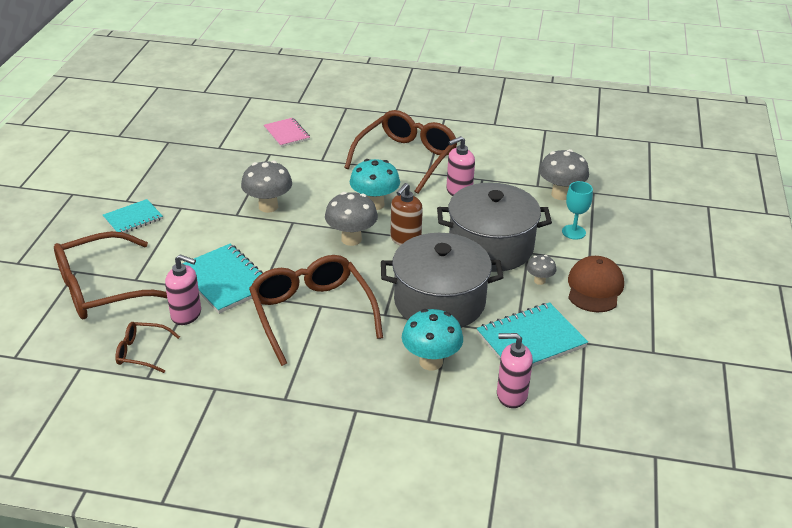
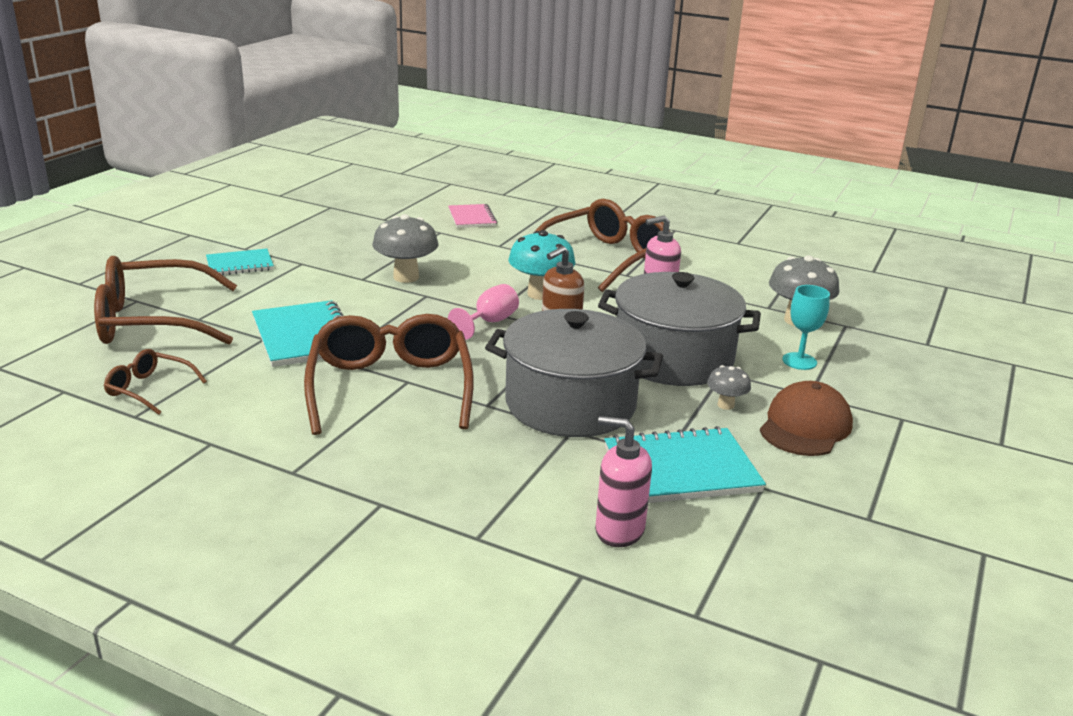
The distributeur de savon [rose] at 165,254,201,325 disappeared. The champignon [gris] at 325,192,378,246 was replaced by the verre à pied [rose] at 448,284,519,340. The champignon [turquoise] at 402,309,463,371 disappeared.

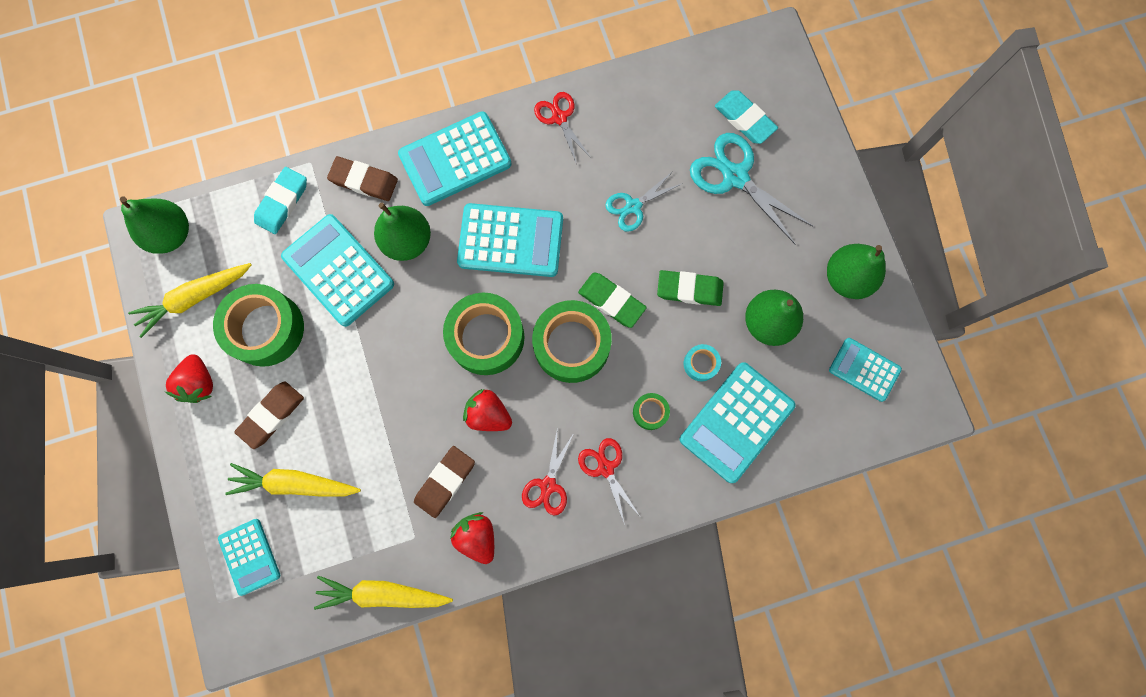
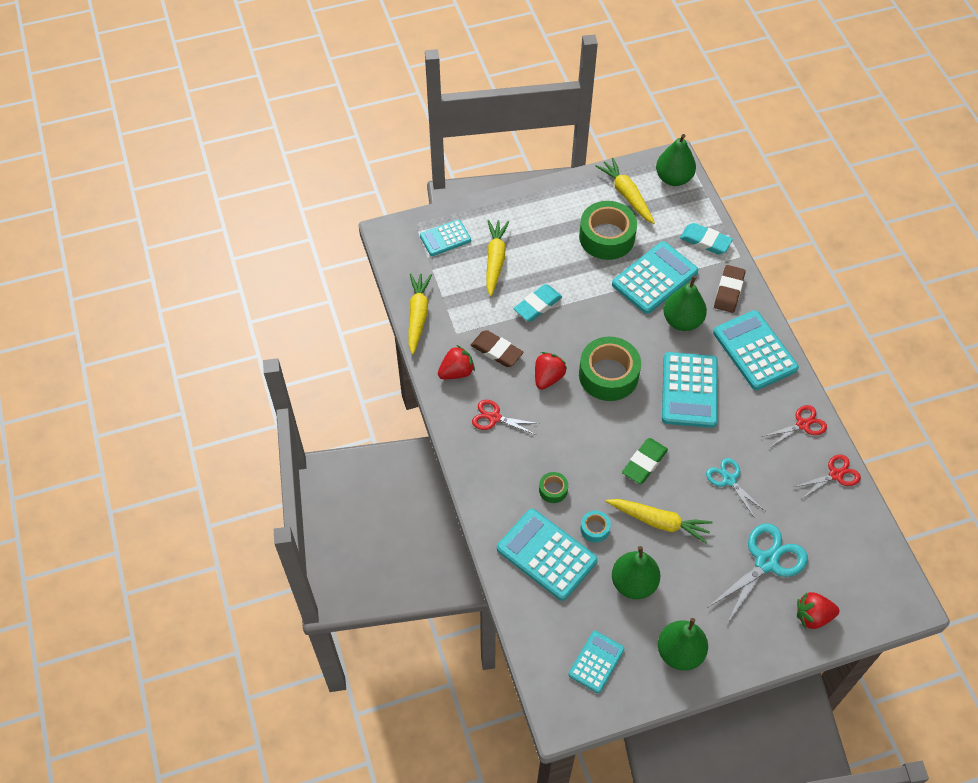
The fraise [rouge] moved from 165,354,213,403 to 797,592,839,629. The gomme [marron] at 234,382,304,449 disappeared. The ruban adhésif [vert] at 532,300,612,383 disappeared. The ciseaux [rouge] moved from 578,438,640,525 to 795,454,861,498. The gomme [vert] at 657,270,724,306 was replaced by the carotte [jaune] at 606,499,713,544. The gomme [turquoise] moved from 715,90,778,144 to 513,284,562,322.

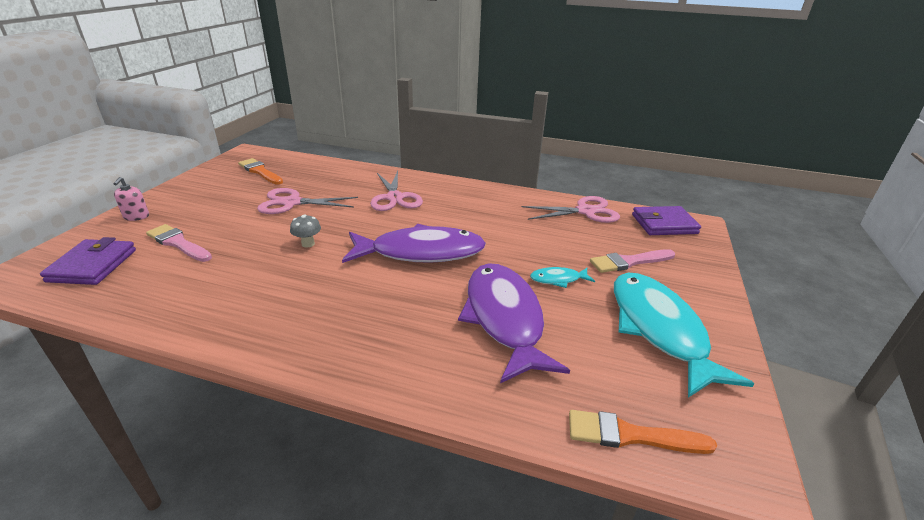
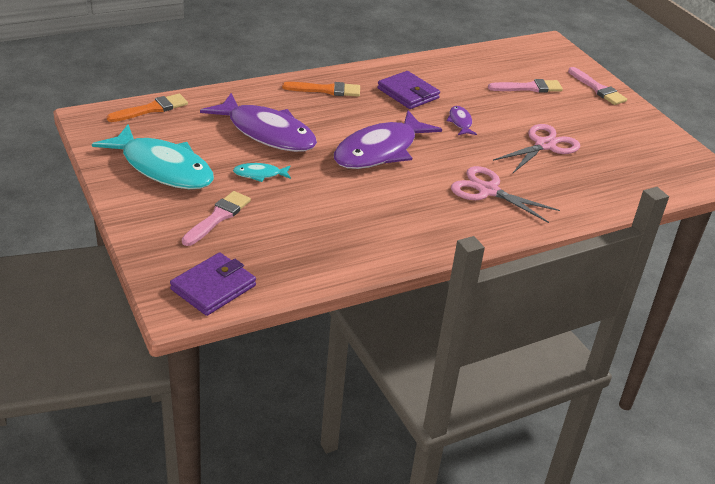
The portefeuille [violet] moved from 40,237,136,285 to 377,71,440,109. The distributeur de savon [rose] at 114,177,149,221 was replaced by the pinceau [rose] at 568,67,627,105. The pinceau [orange] moved from 238,158,283,185 to 282,82,360,97. The champignon [gris] at 290,214,321,247 was replaced by the poisson [violet] at 446,106,477,135. The ciseaux [rose] at 522,196,620,223 disappeared. The poisson [turquoise] at 530,267,595,288 turned 135 degrees counterclockwise.

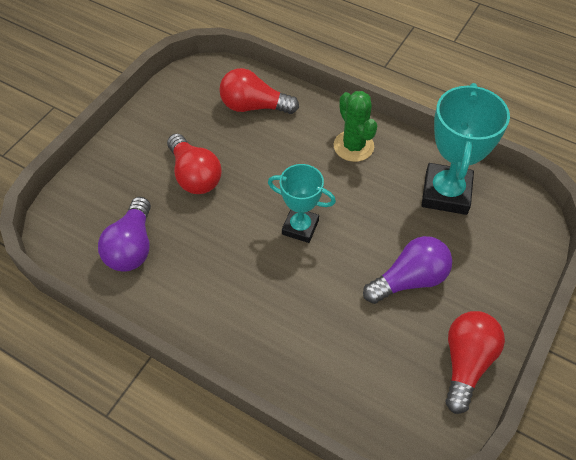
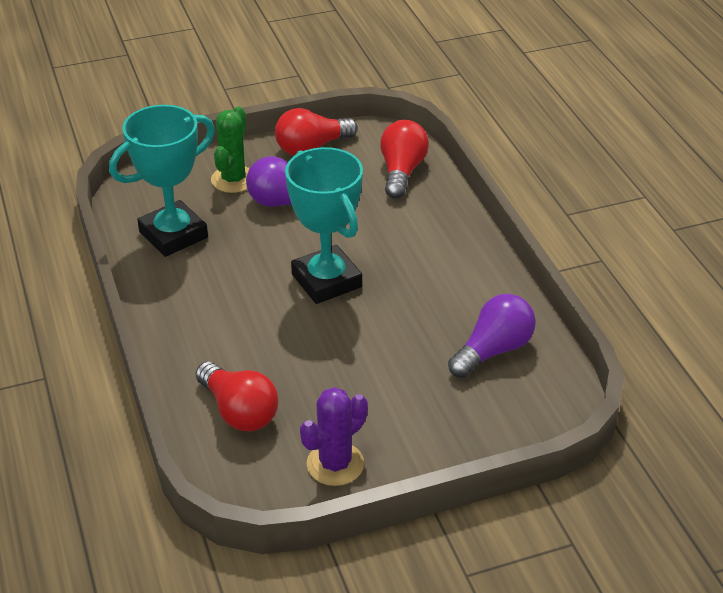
The ampoule [rouge] moved from 167,133,222,194 to 380,120,429,199. The trophée [turquoise] at 268,164,336,243 changed to 1.60 times the size. The cactus [vert] moved from 334,91,377,162 to 211,107,250,193. The cactus [violet] at 300,387,368,486 appeared.

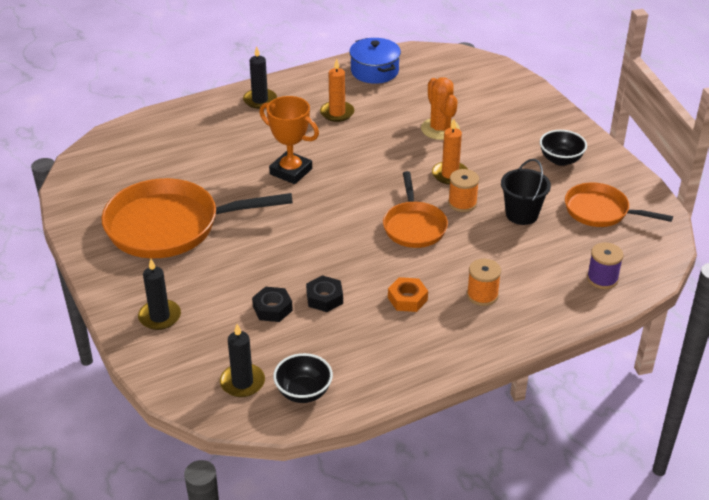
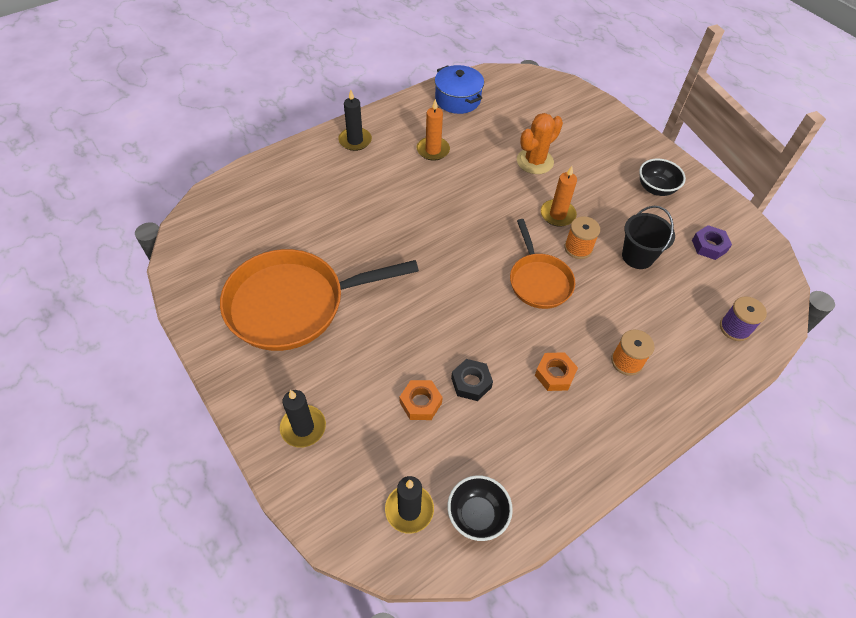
The écrou [noir] at 252,287,293,322 became the écrou [orange] at 400,380,443,420. The trophée [orange] at 259,96,319,184 disappeared. The cactus [orange] at 421,77,460,140 turned 75 degrees clockwise. The poêle [orange] at 565,183,673,227 was replaced by the écrou [violet] at 692,225,732,260.

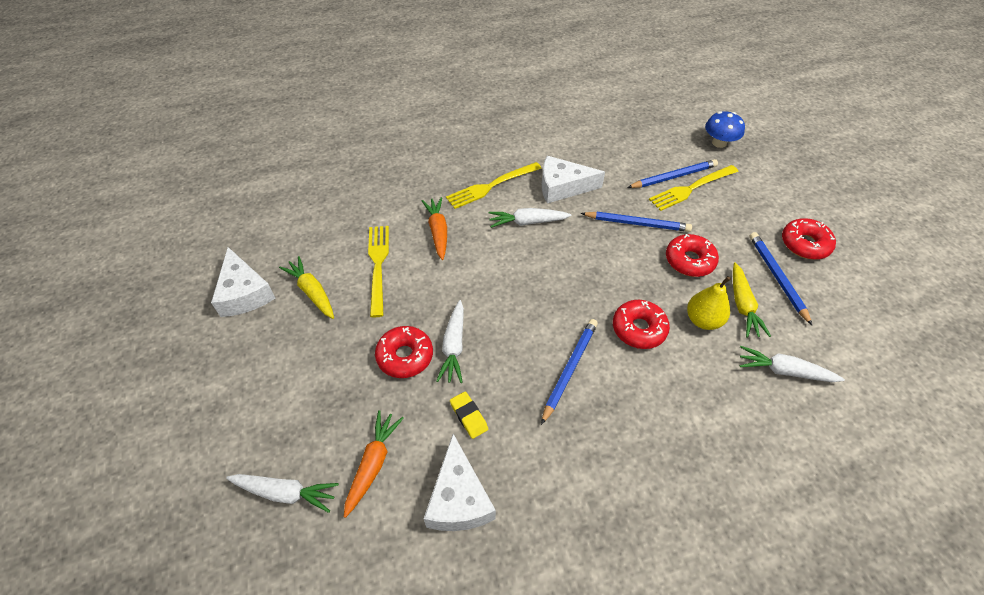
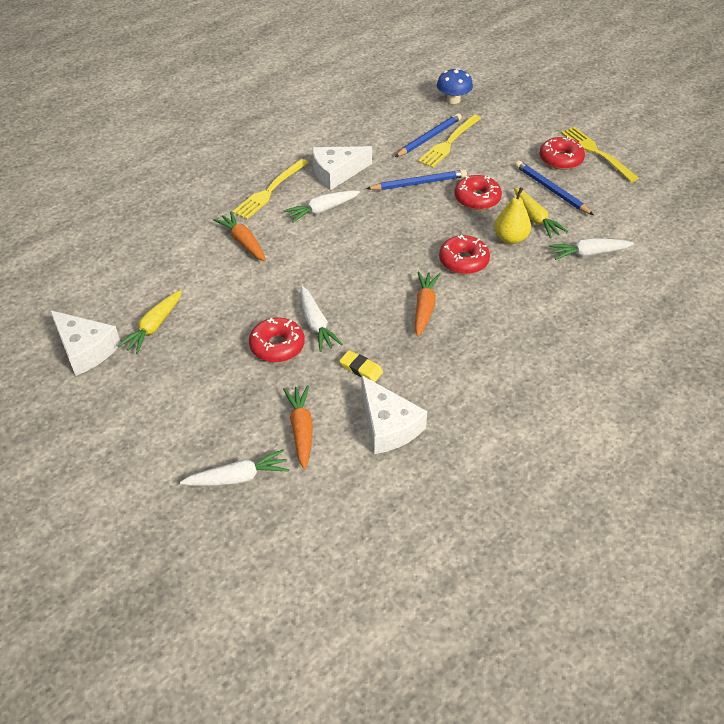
The carotte [jaune] at 279,256,334,319 turned 90 degrees counterclockwise. The fourchette [jaune] moved from 368,226,389,317 to 561,127,639,182. The crayon [bleu] at 541,319,598,425 was replaced by the carotte [orange] at 415,271,440,337.

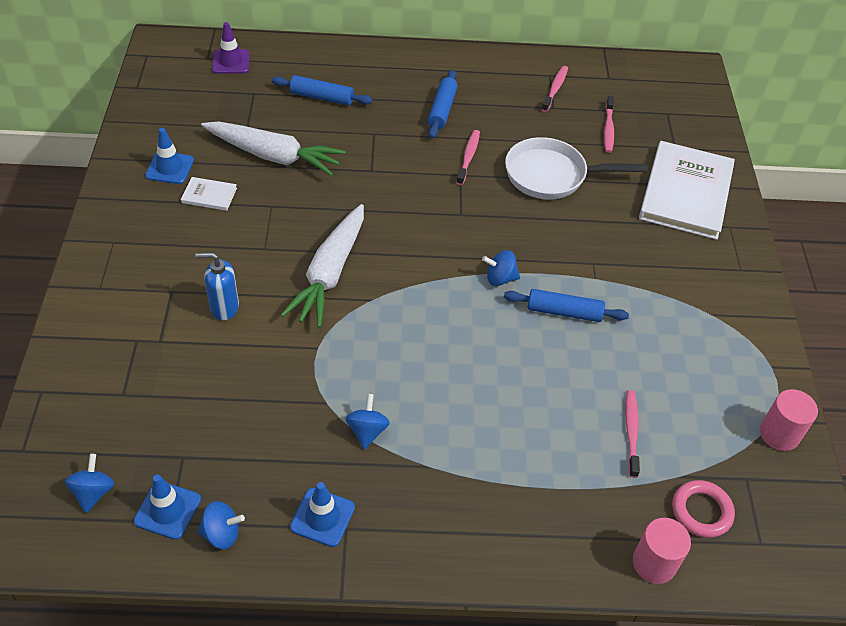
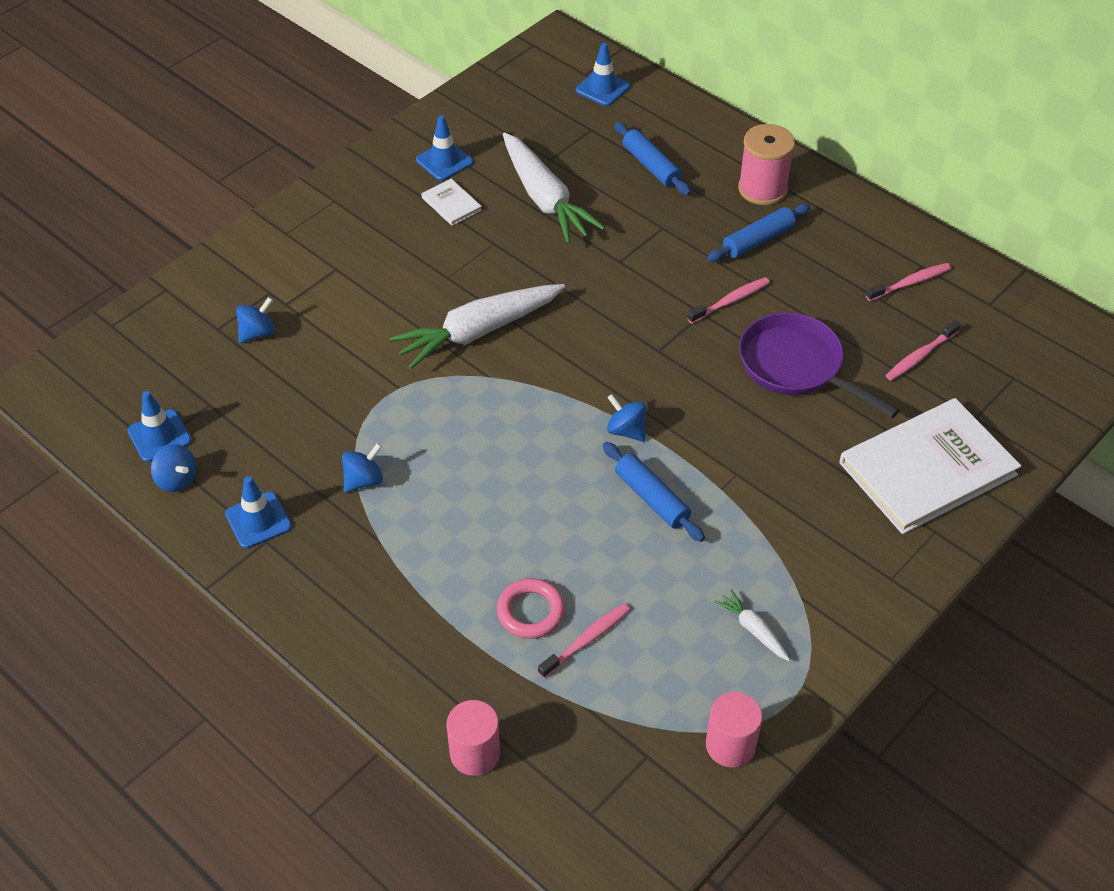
The toupie [bleu] moved from 65,454,114,513 to 236,297,275,343. The distributeur de savon [bleu] at 195,252,239,321 disappeared. The cône de chantier [violet] at 212,22,250,74 became the cône de chantier [bleu] at 576,43,630,106. The poêle [blanc] at 505,137,648,199 became the poêle [violet] at 739,312,900,418. The anneau [rose] moved from 672,480,735,538 to 497,578,565,639. The carotte [blanc] at 714,589,790,661 appeared. The bobine [rose] at 738,124,795,205 appeared.

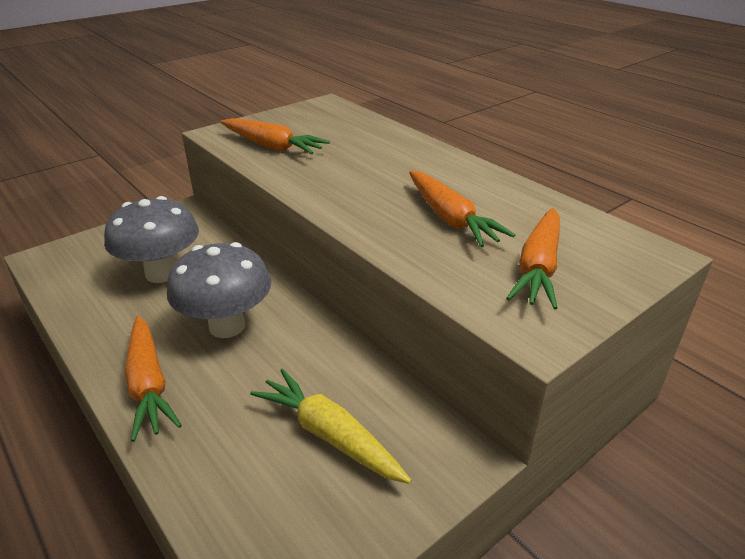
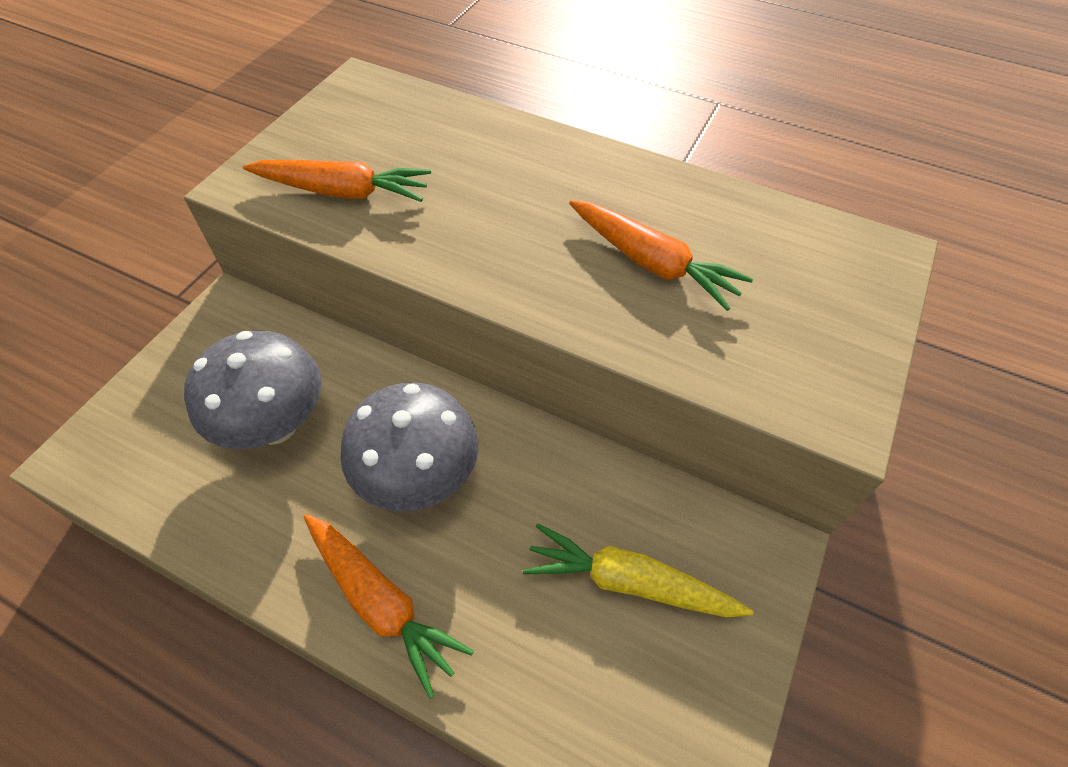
The carotte [orange] at 506,208,560,309 disappeared.

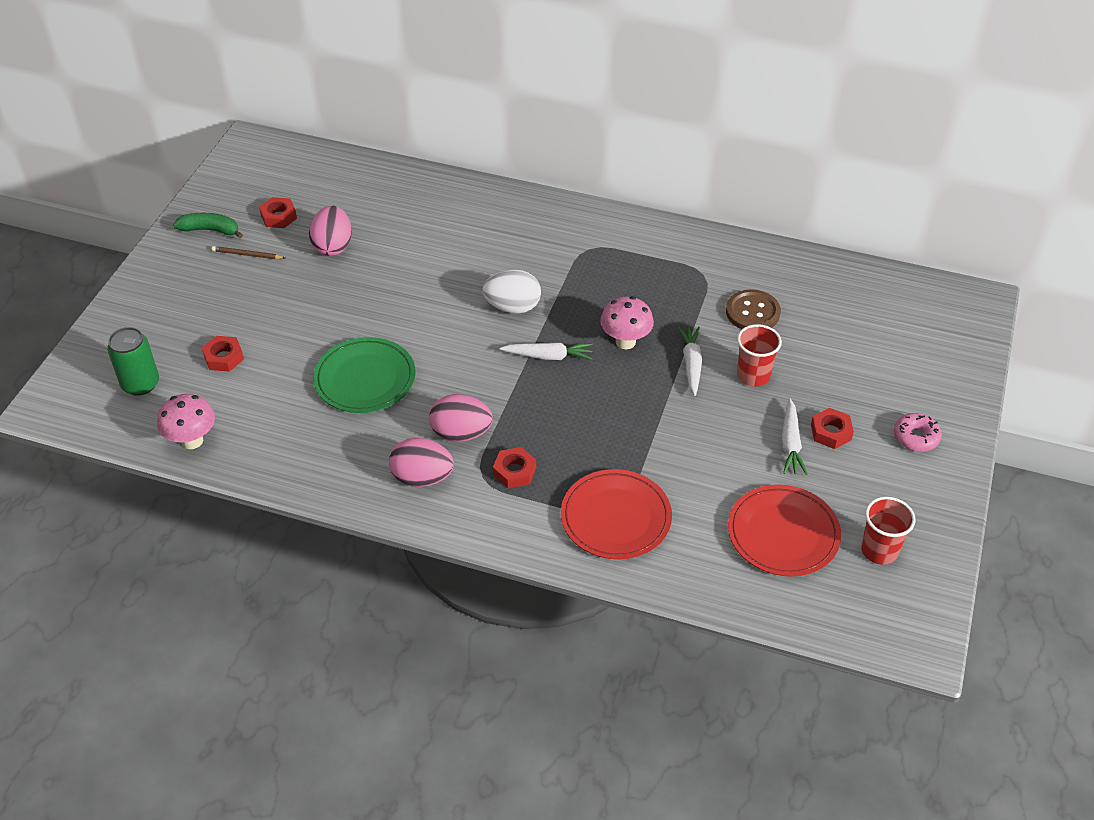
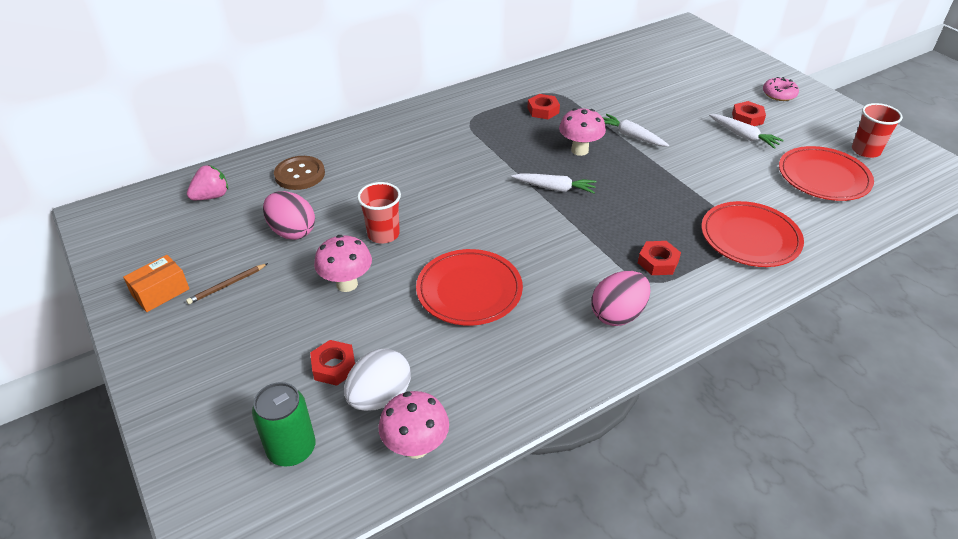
The banane [vert] at 173,213,243,238 was replaced by the boîte [orange] at 123,255,190,312. The écrou [rouge] moved from 259,197,297,228 to 528,94,560,119. The assiette [vert] at 313,337,415,413 became the assiette [rouge] at 416,249,523,326. The œuf [rose] at 429,394,493,442 disappeared. The œuf [blanc] moved from 482,269,541,314 to 344,349,411,411. The carotte [blanc] at 500,342,593,360 turned 60 degrees clockwise. The bouton [marron] moved from 726,289,781,329 to 274,156,325,190. The gobelet [rouge] moved from 737,324,782,387 to 357,182,401,243. The fraise [rose] at 187,165,228,200 appeared. The champignon [rose] at 314,235,372,292 appeared.

